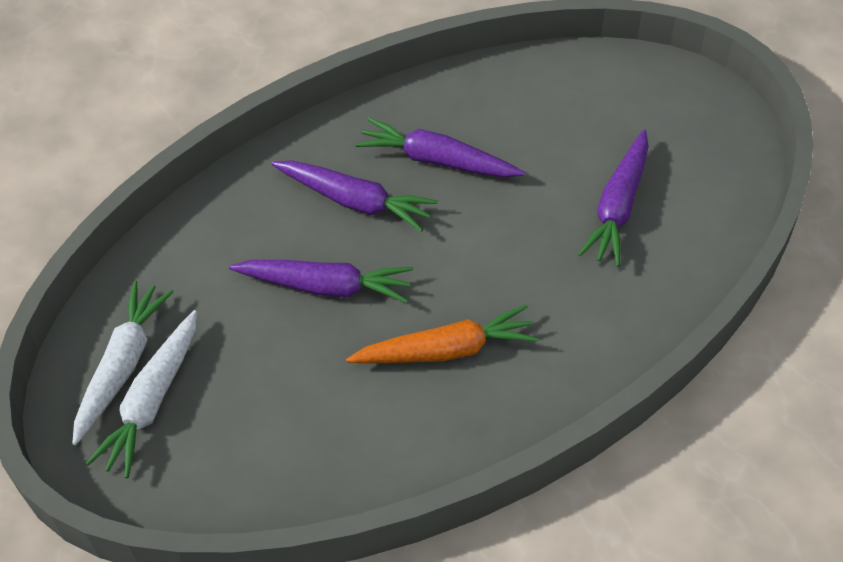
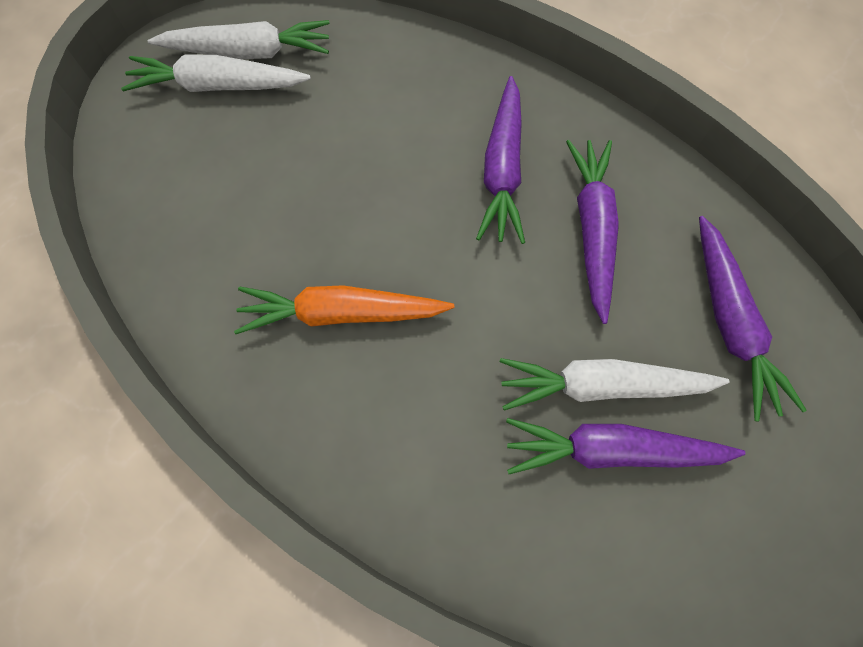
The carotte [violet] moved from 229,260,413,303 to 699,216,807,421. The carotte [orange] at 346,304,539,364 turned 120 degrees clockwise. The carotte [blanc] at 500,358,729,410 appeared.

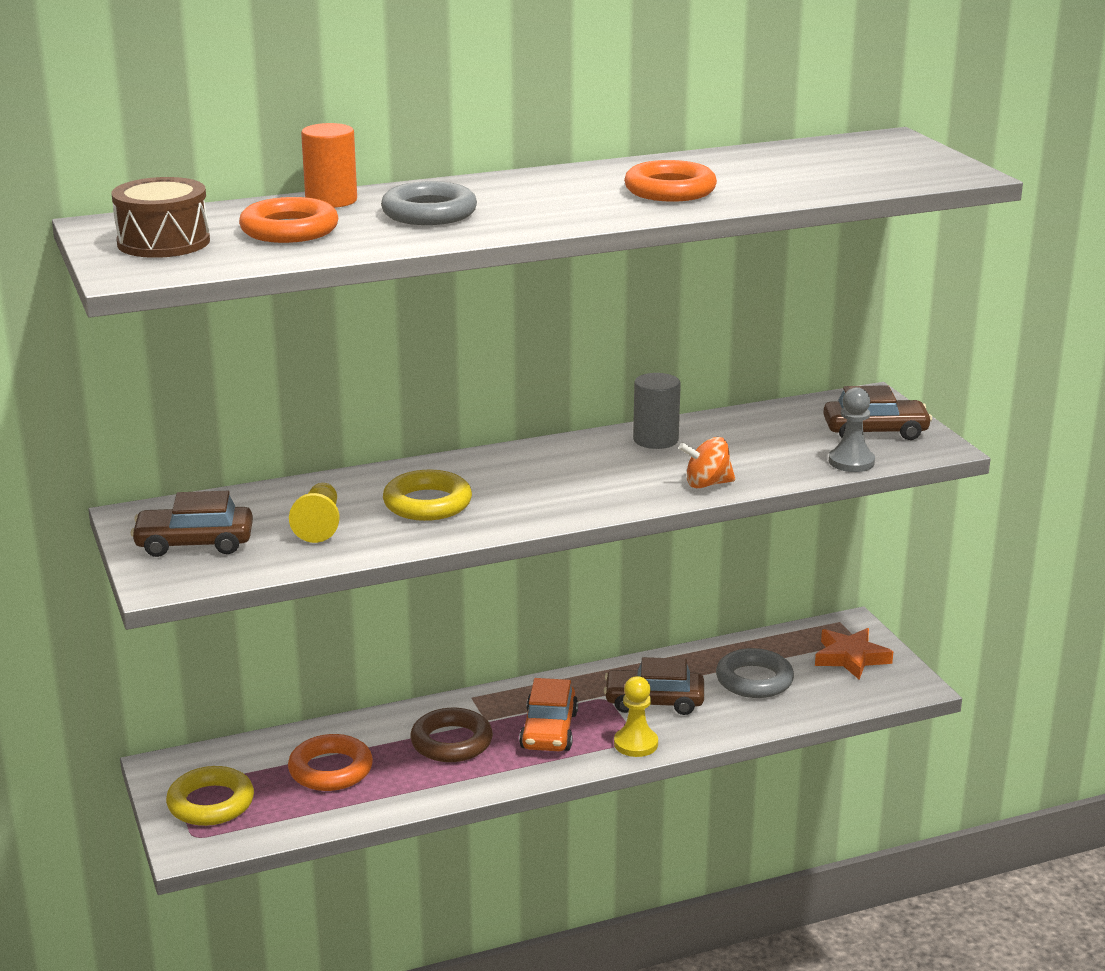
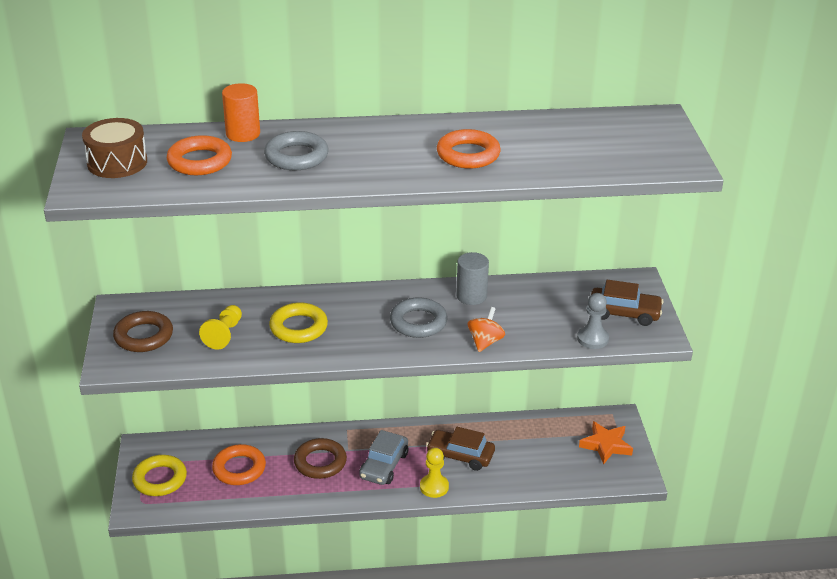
The voiture [marron] at 131,491,253,557 was replaced by the anneau [marron] at 113,311,173,352. The voiture [orange] at 519,678,578,751 became the voiture [gris] at 359,430,408,485. The toupie [orange] at 679,437,735,488 turned 105 degrees clockwise. The anneau [gris] moved from 716,648,794,698 to 390,297,448,338.

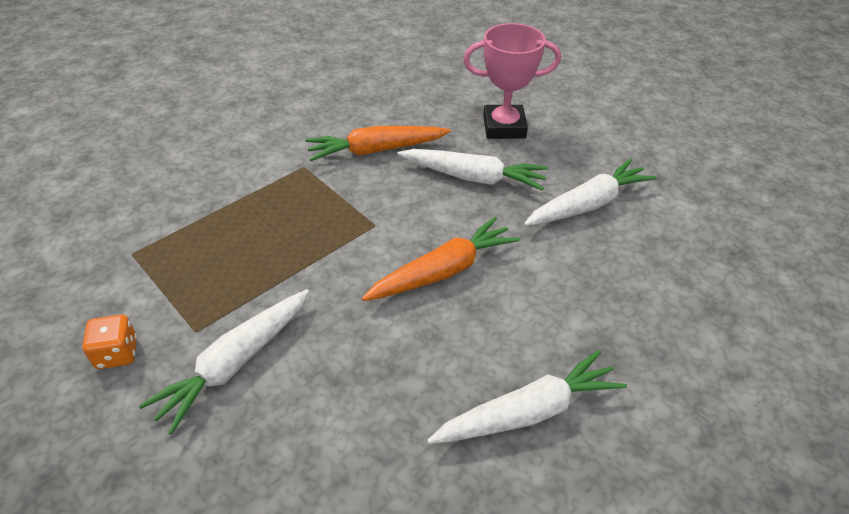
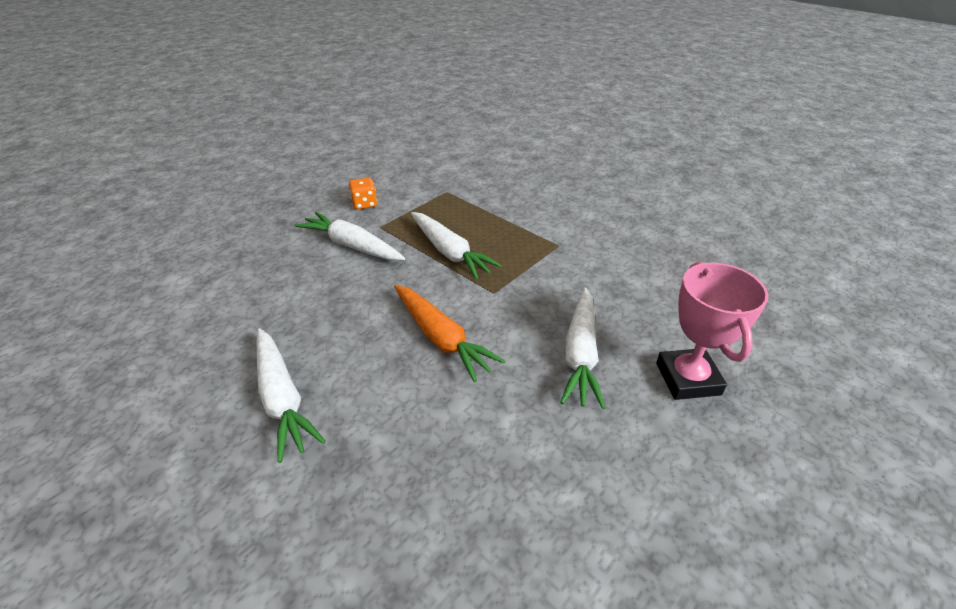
The carotte [orange] at 306,126,451,161 disappeared. The carotte [blanc] moved from 524,159,656,226 to 411,212,502,280.

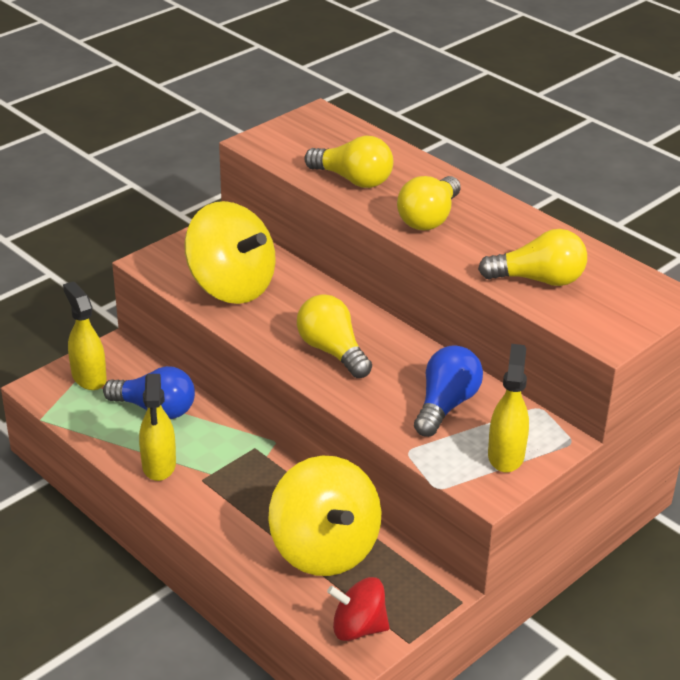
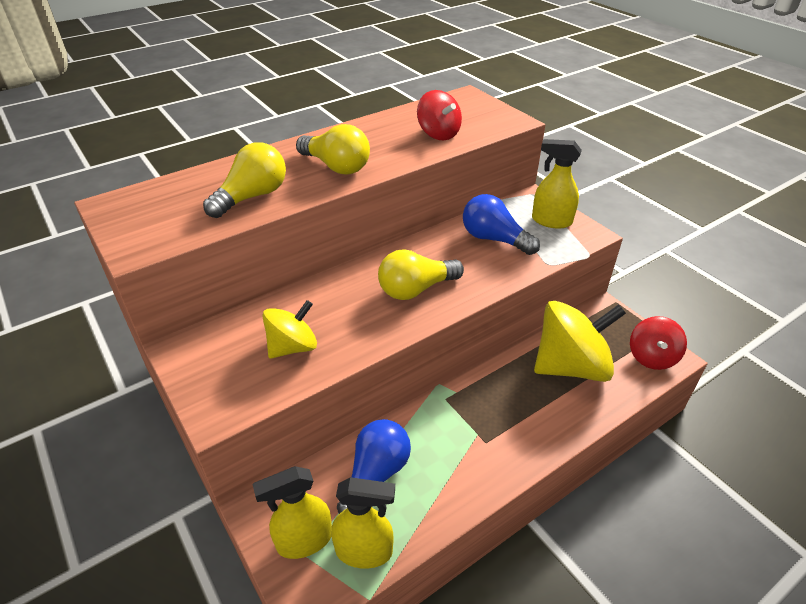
The vaporisateur [jaune] moved from 139,374,176,481 to 331,477,395,569. The toupie [jaune] at 184,201,276,304 changed to 0.57 times the size. The ampoule [jaune] at 478,229,587,286 was replaced by the toupie [rouge] at 417,90,462,140.

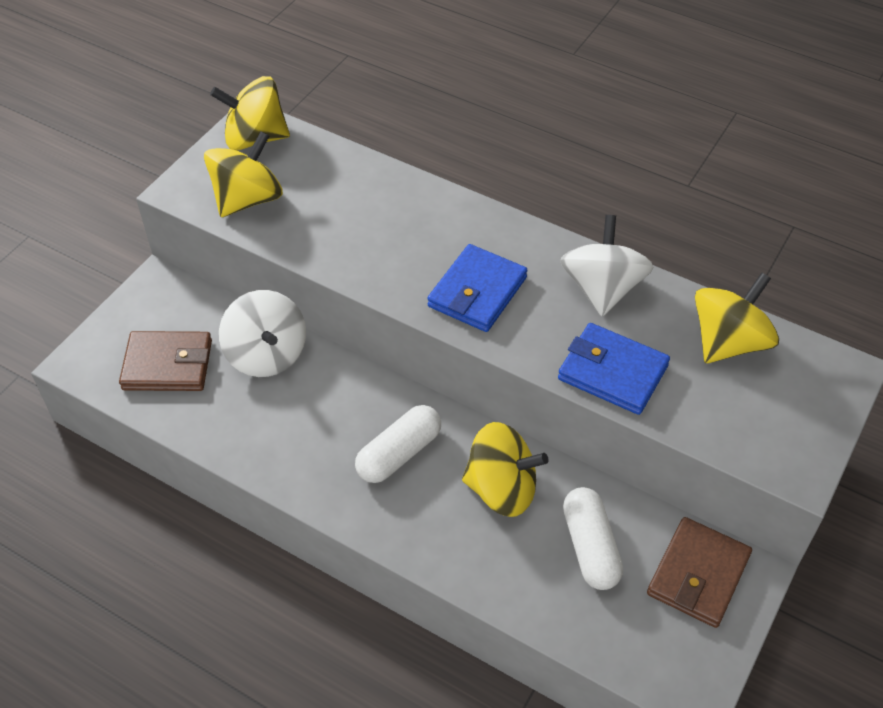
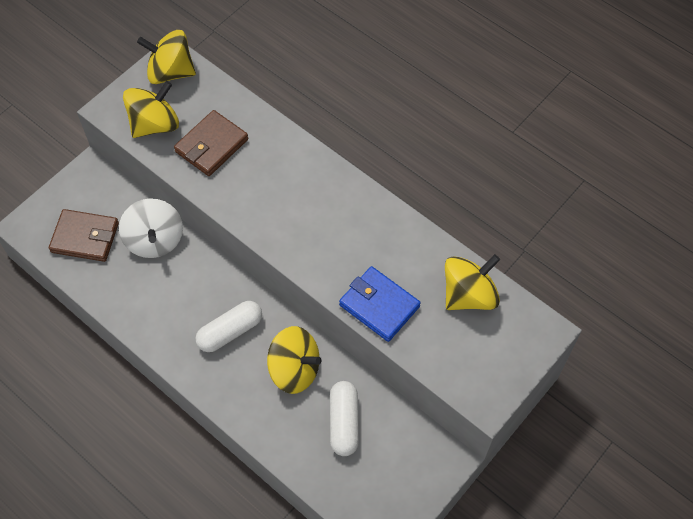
The portefeuille [bleu] at 427,244,528,332 disappeared. The toupie [blanc] at 560,215,653,316 disappeared. The portefeuille [marron] moved from 647,517,752,628 to 174,110,248,176.

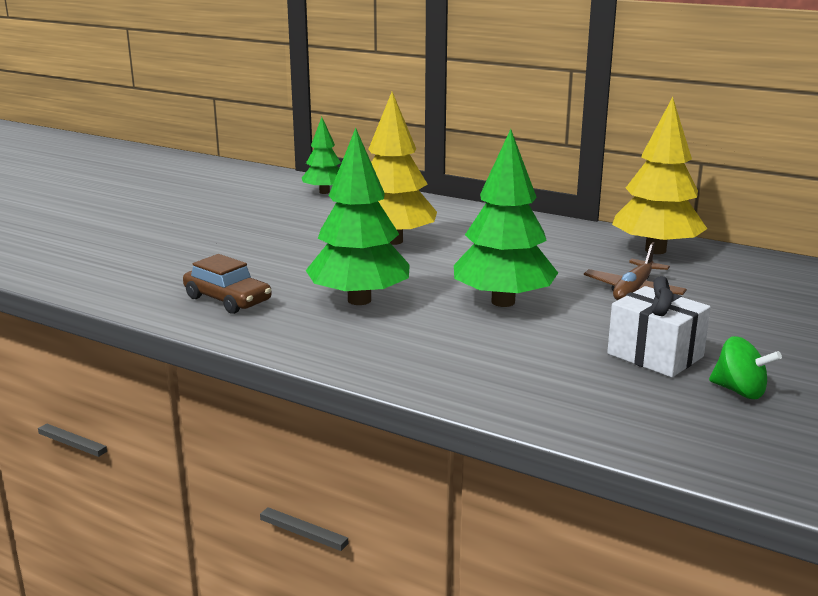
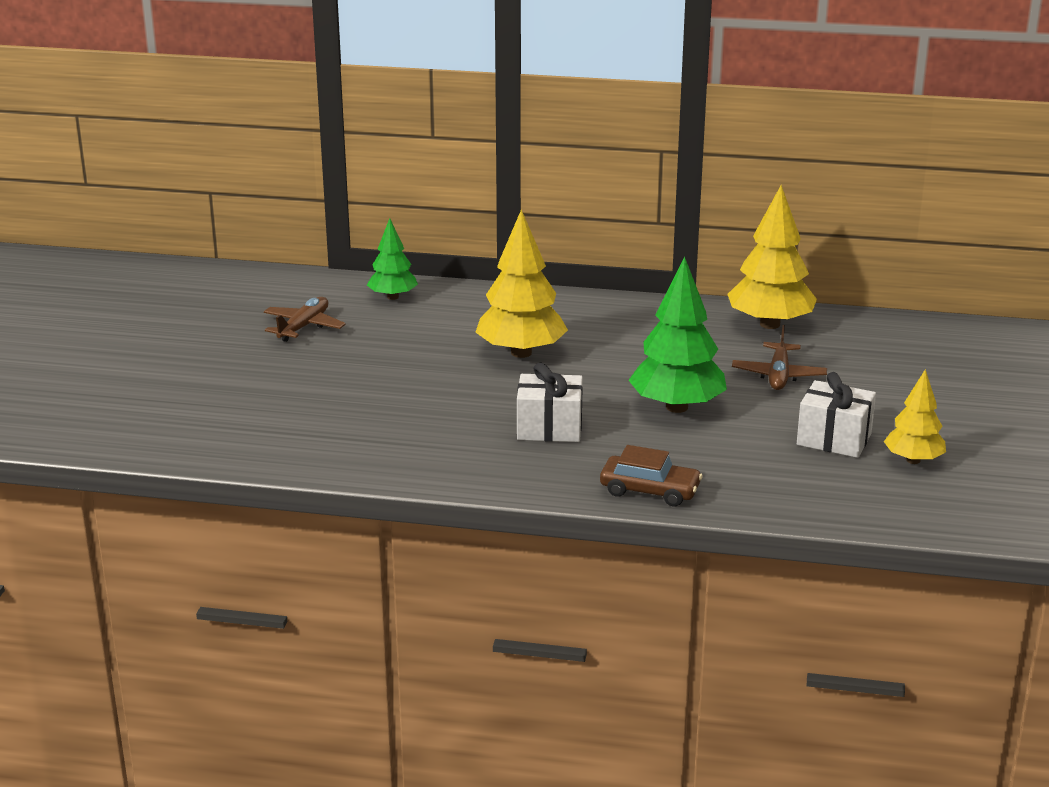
The voiture [marron] moved from 183,254,272,314 to 600,445,703,506. The arbre [vert] at 306,128,410,305 was replaced by the cadeau [blanc] at 517,363,583,442. The toupie [vert] at 709,336,782,399 was replaced by the arbre [jaune] at 884,369,946,464. The avion [marron] at 264,297,346,342 appeared.

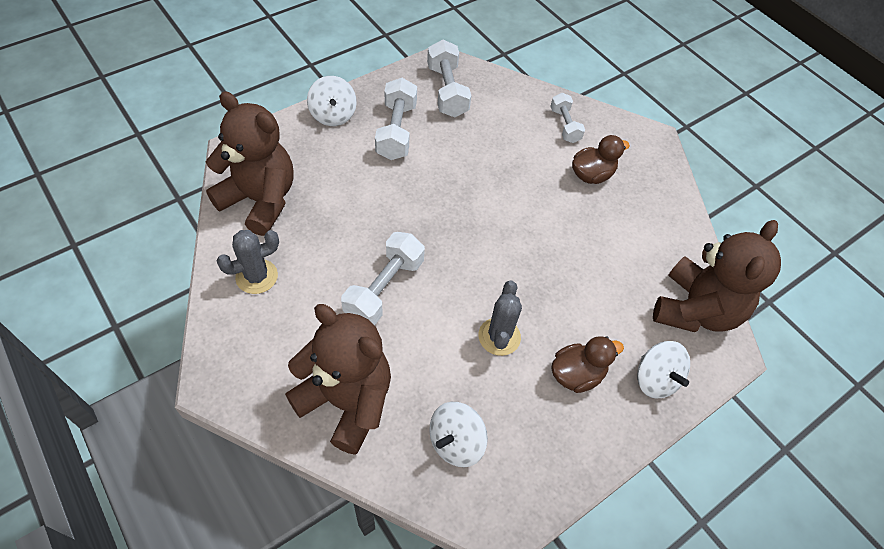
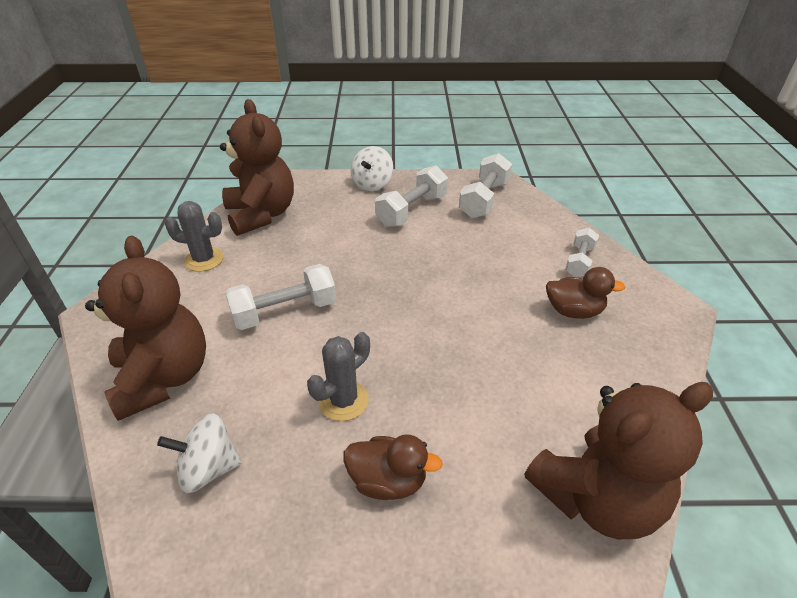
The toupie [blanc] at 637,341,690,399 disappeared.

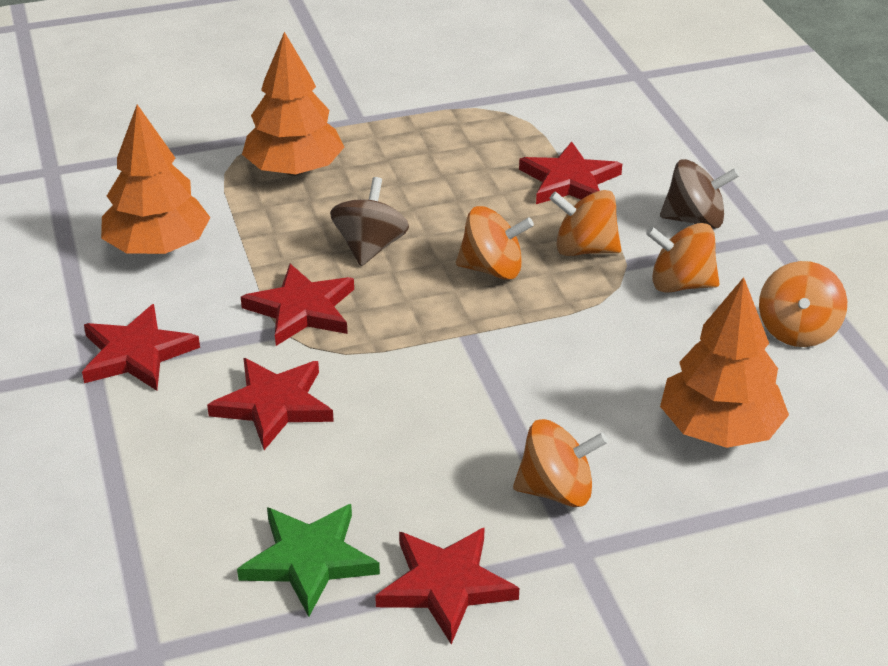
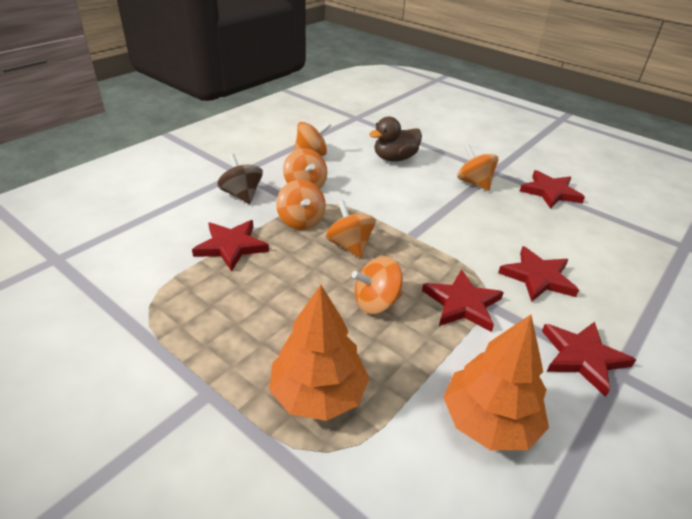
The étoile [vert] at 237,504,380,617 disappeared. The toupie [marron] at 330,177,409,266 became the toupie [orange] at 352,256,402,314. The arbre [orange] at 660,277,789,448 was replaced by the canard [marron] at 369,117,422,162.

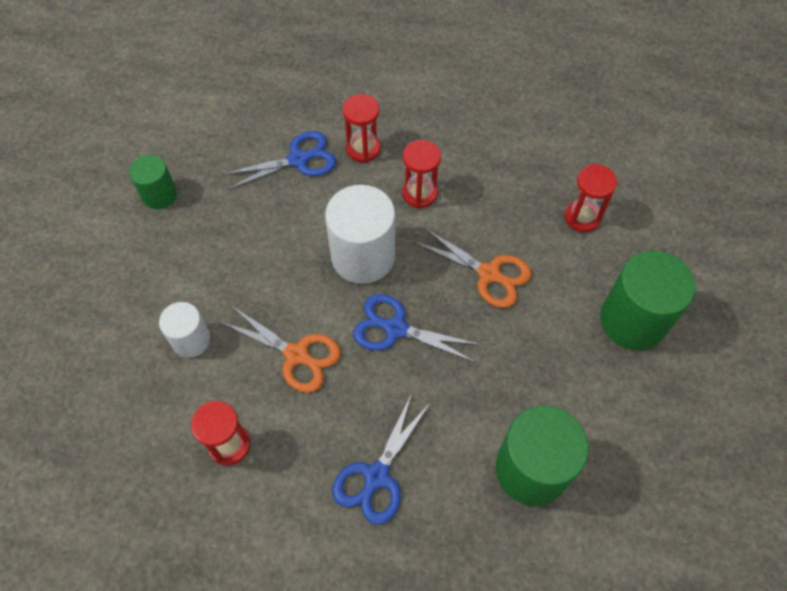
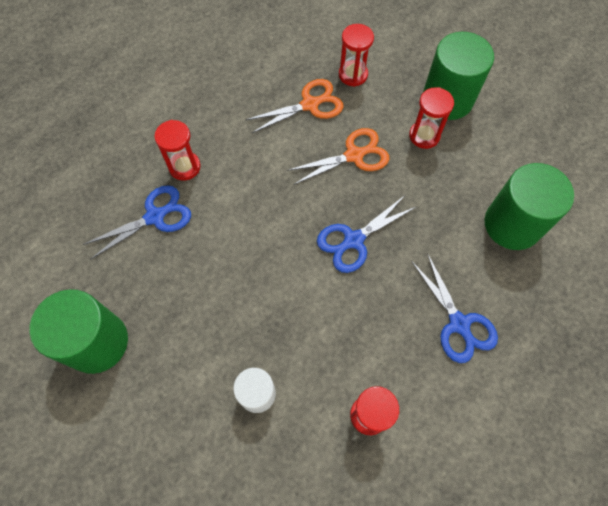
The cylindre [vert] at 129,155,177,209 changed to 1.75 times the size. The ciseaux [orange] moved from 220,305,341,393 to 246,79,344,133. The ciseaux [bleu] at 221,131,336,190 turned 45 degrees clockwise. The cylindre [blanc] at 325,185,395,284 disappeared. The sablier [rouge] moved from 402,140,441,208 to 409,87,454,149.

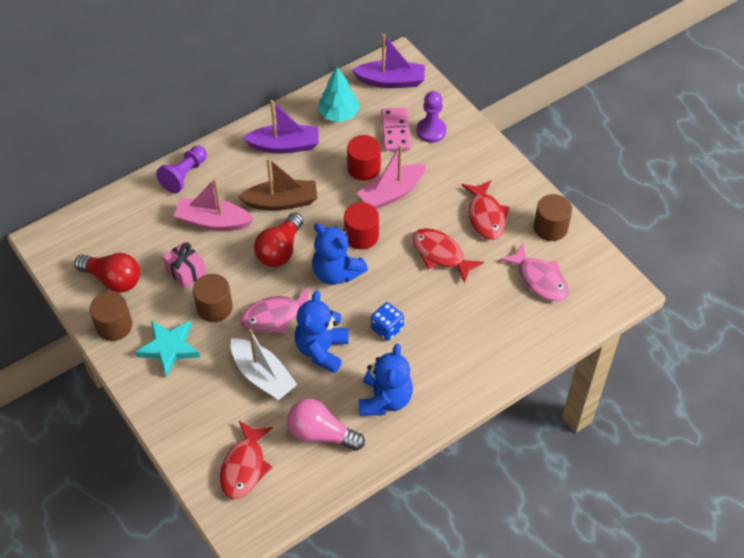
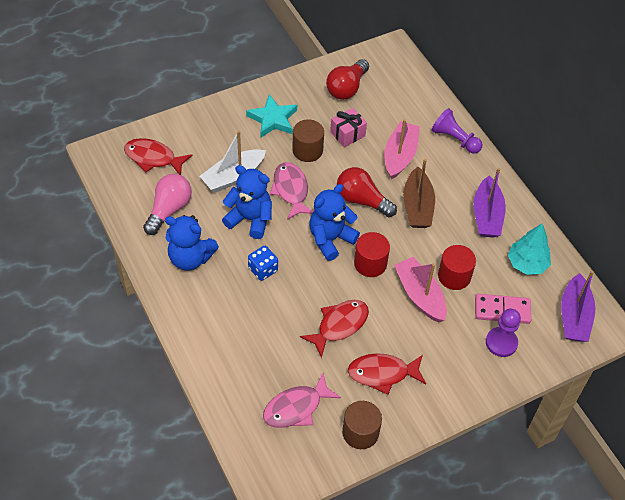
The cylindre [marron] at 90,292,132,341 disappeared.

